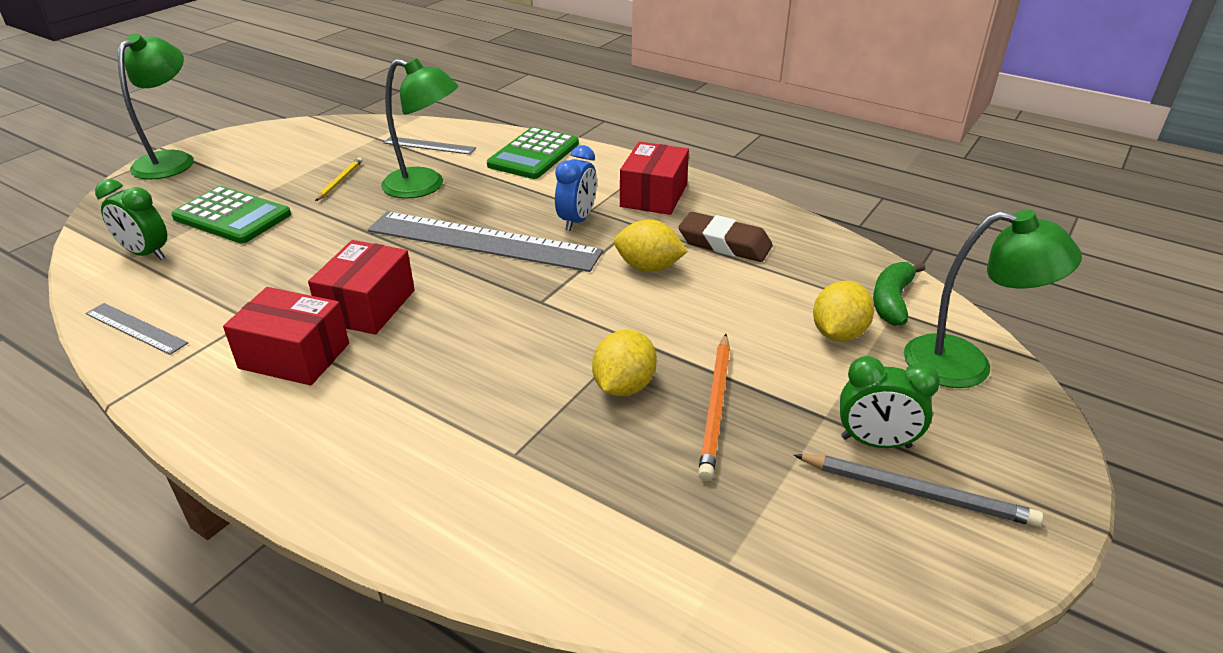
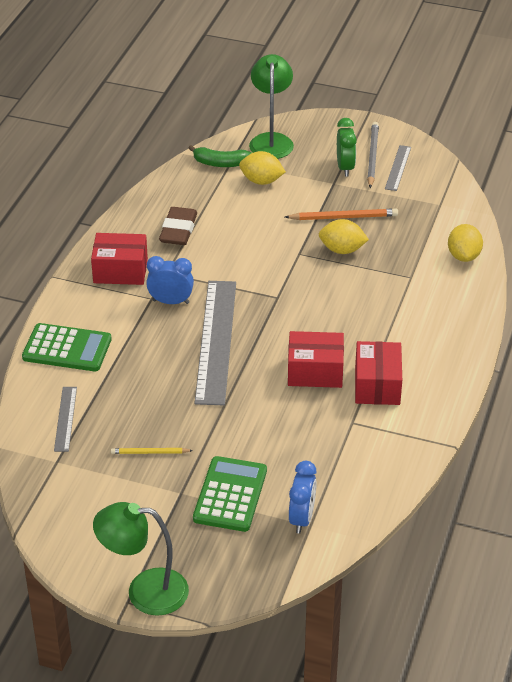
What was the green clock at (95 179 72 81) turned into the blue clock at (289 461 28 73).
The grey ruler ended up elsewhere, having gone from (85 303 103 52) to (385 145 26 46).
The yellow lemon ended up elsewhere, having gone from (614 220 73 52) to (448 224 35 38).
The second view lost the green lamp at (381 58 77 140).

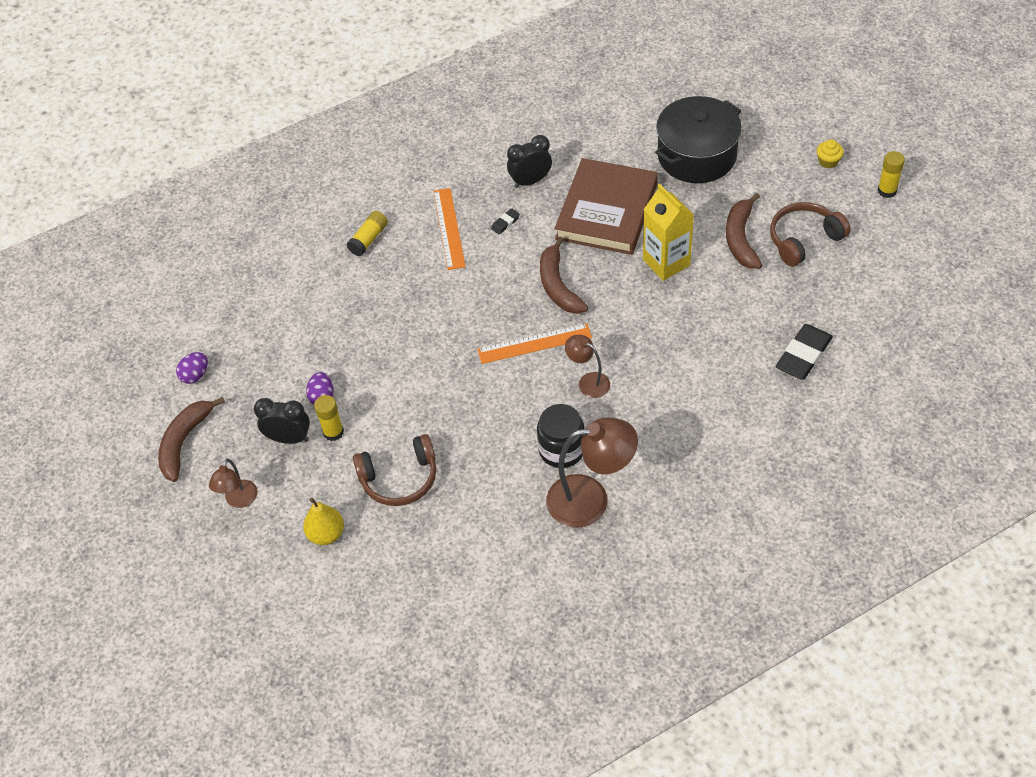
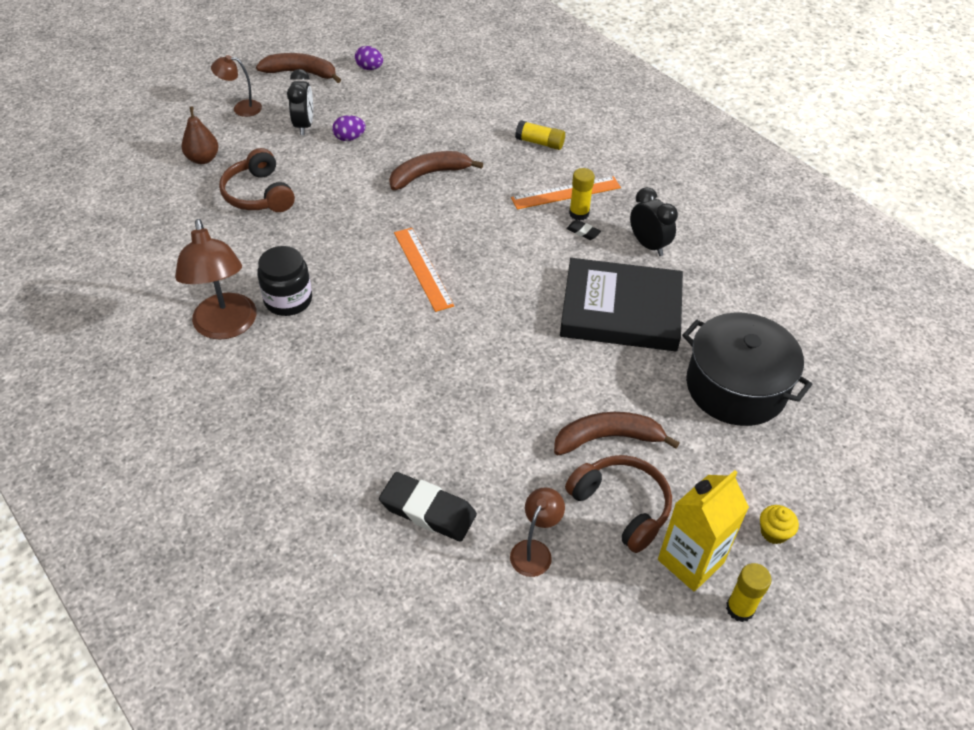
What was the yellow pear at (303 497 41 48) turned into the brown pear at (182 107 37 57).
The brown banana ended up elsewhere, having gone from (540 237 48 77) to (389 151 94 39).
The brown lamp ended up elsewhere, having gone from (565 335 45 63) to (510 487 55 90).
What was the brown book at (554 158 104 97) turned into the black book at (560 258 123 93).
The yellow glue stick ended up elsewhere, having gone from (314 395 30 46) to (569 168 26 53).
The yellow carton ended up elsewhere, having gone from (643 184 51 97) to (658 470 91 121).

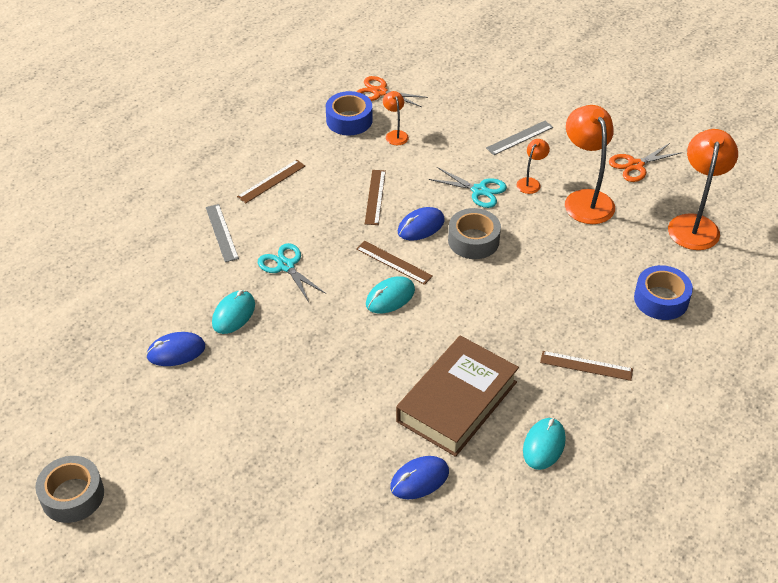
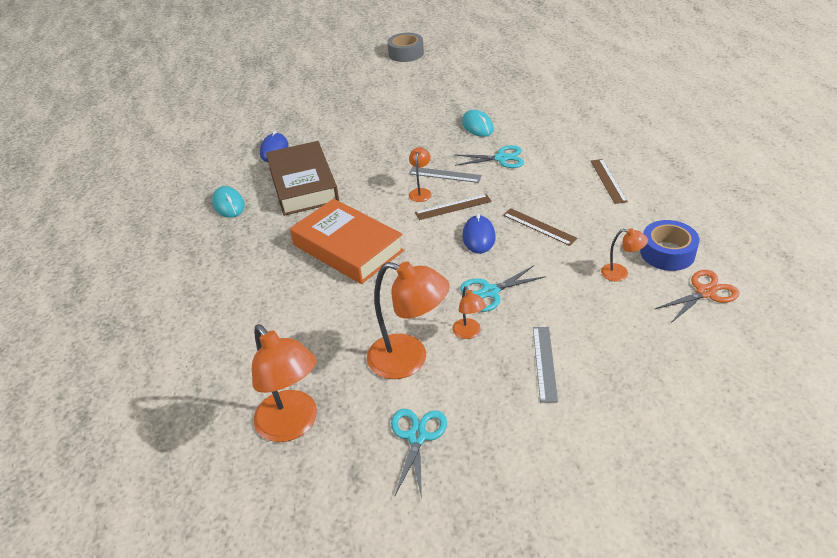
The second view gained the orange book at (290 199 114 85).
What was the orange scissors at (609 143 73 39) turned into the turquoise scissors at (391 409 56 90).
Where the turquoise mouse stood at (366 276 49 38), the orange lamp came to stand at (409 147 22 55).
The grey ruler ended up elsewhere, having gone from (206 204 33 58) to (409 167 73 16).
The second view lost the blue mouse at (146 332 59 34).
The second view lost the grey tape at (448 208 53 51).
The second view lost the brown ruler at (540 351 93 30).
The second view lost the blue tape at (634 265 59 55).

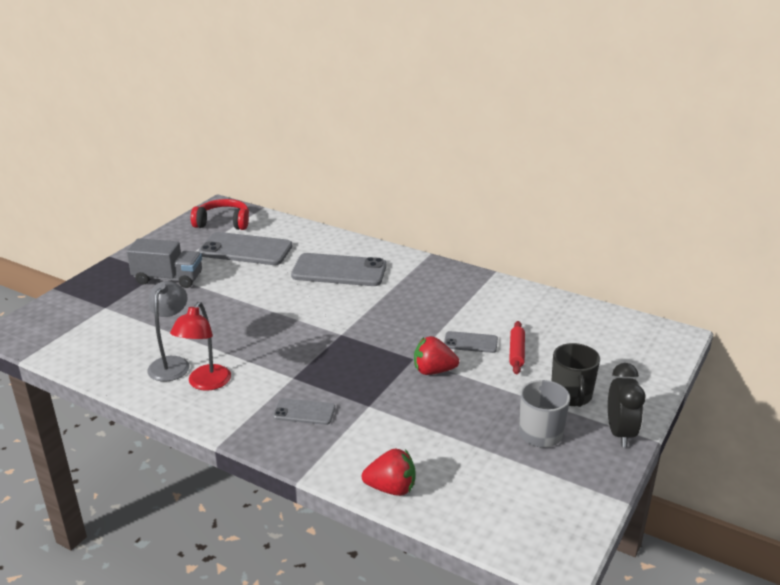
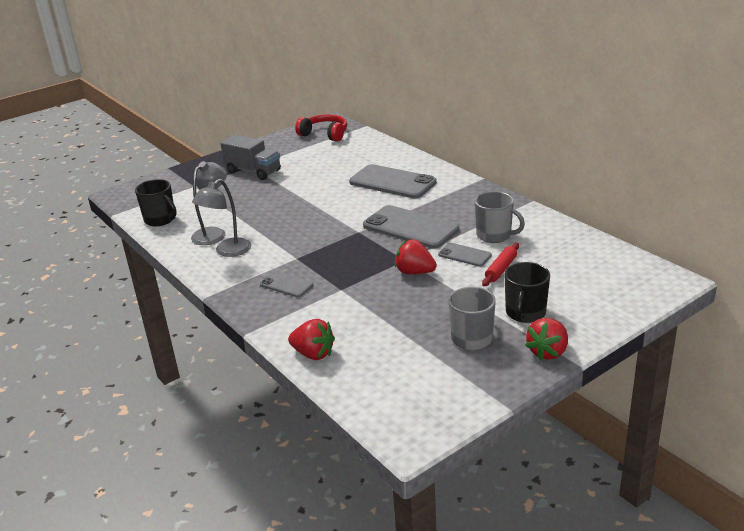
The second view gained the black mug at (135 179 42 47).
What was the red lamp at (170 302 61 89) turned into the grey lamp at (192 179 59 78).
The grey phone ended up elsewhere, having gone from (198 232 94 33) to (363 205 96 44).
The second view gained the grey mug at (475 191 50 52).
Where the black clock stood at (608 363 38 84), the red strawberry came to stand at (525 318 43 42).

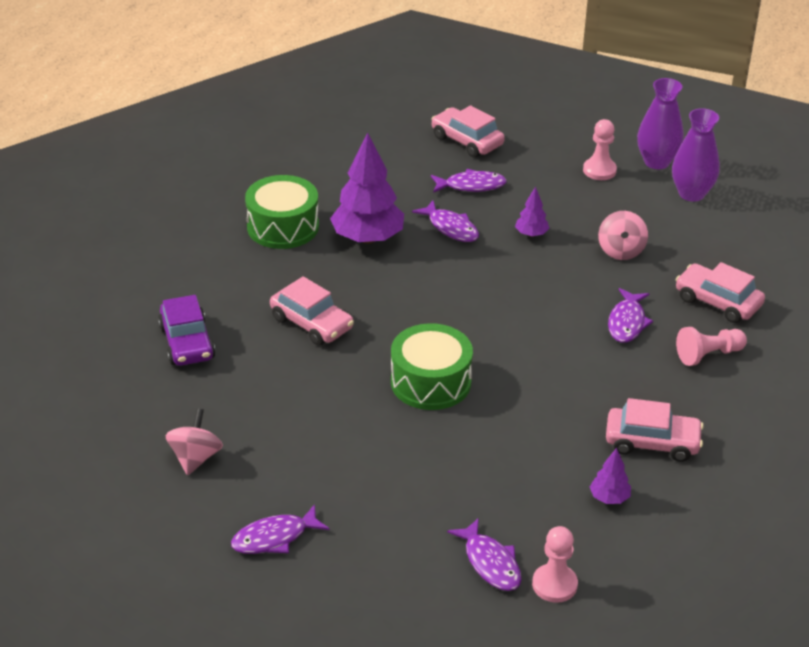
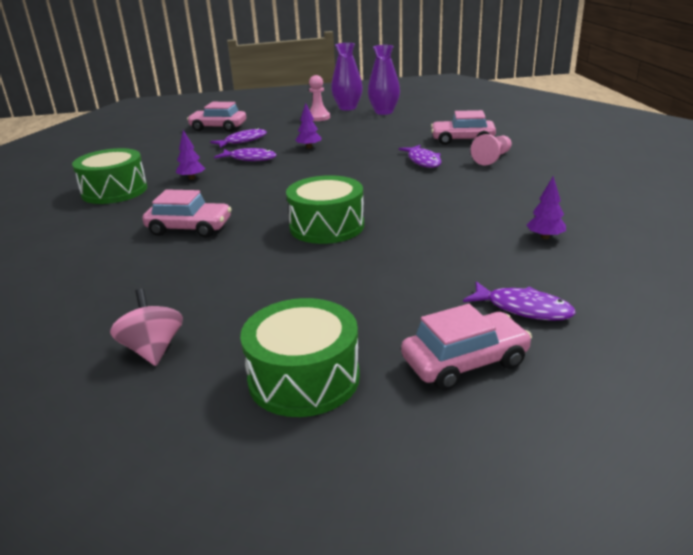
The size of the purple tree at (330 132 74 112) changed by a factor of 0.47.
Where the purple fish stood at (231 504 98 50), the green drum came to stand at (240 298 120 119).
The pink car ended up elsewhere, having gone from (606 398 98 64) to (401 304 131 86).
The second view lost the purple car at (158 295 58 71).
The second view lost the pink pawn at (532 526 46 77).
The second view lost the pink spinning top at (598 211 50 49).

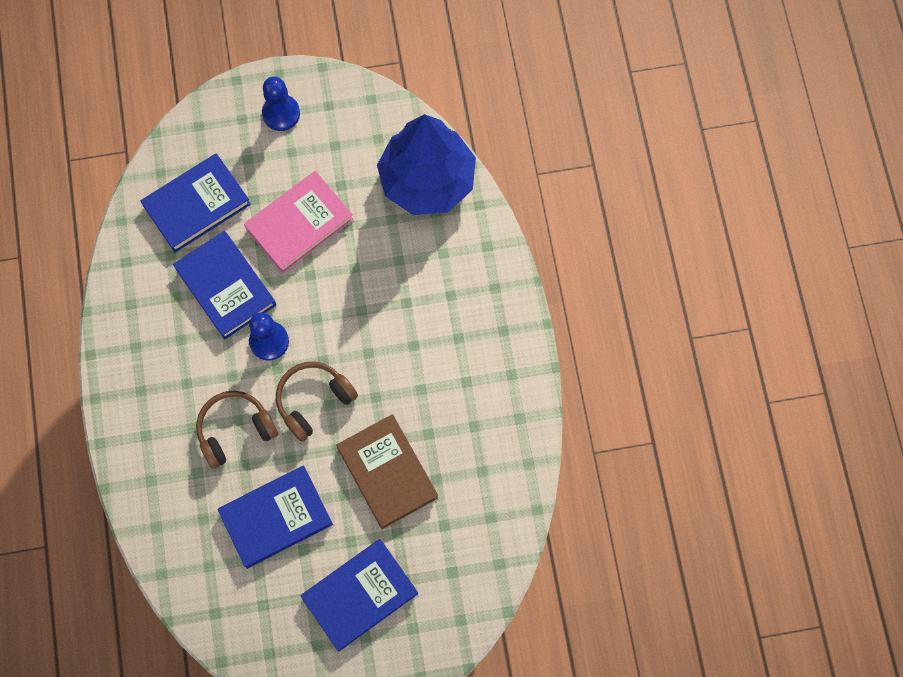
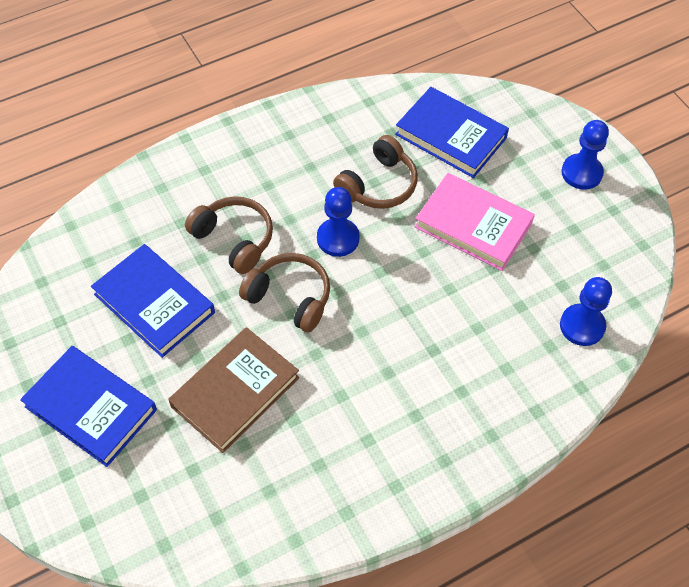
Where the blue book stood at (173 231 103 109), the brown headphones came to stand at (333 135 85 74).
Where the blue tree stood at (377 114 99 101), the blue pawn came to stand at (560 277 52 69).

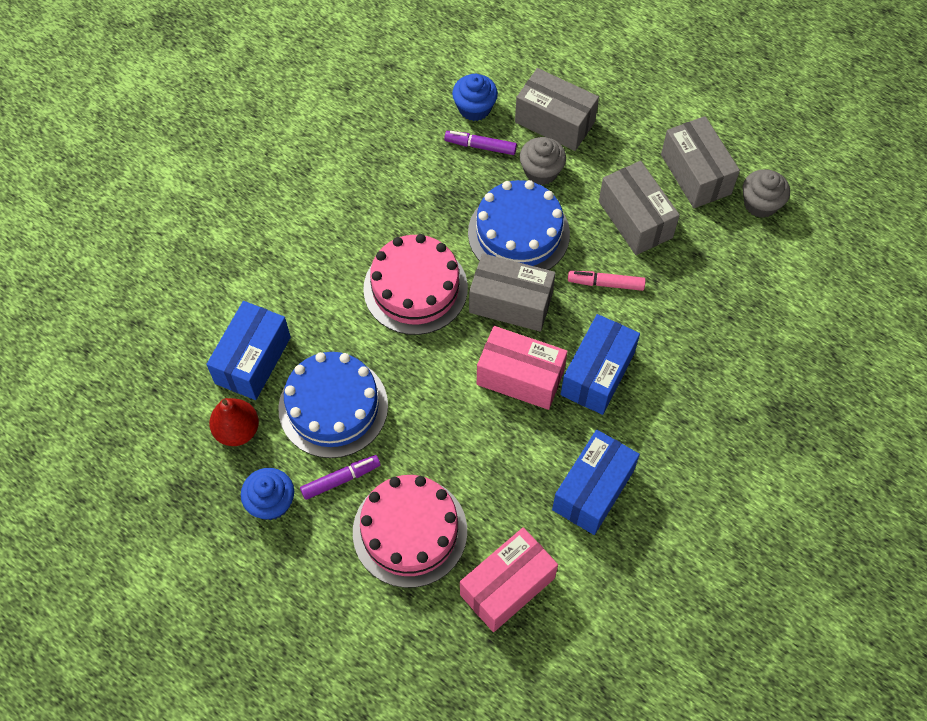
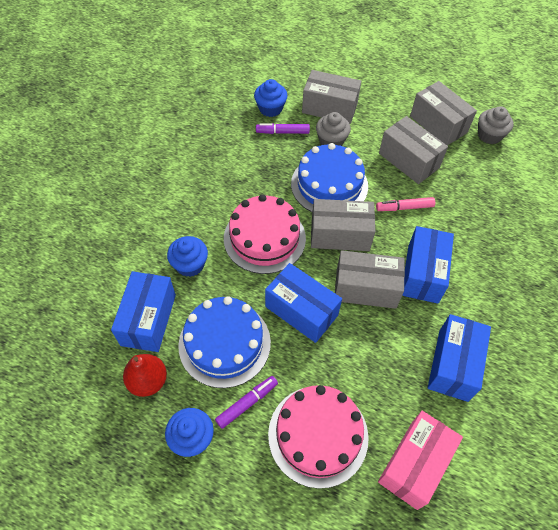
The second view gained the blue cupcake at (167 236 41 41).
The second view gained the blue box at (265 263 77 80).
What was the pink box at (477 326 91 84) turned into the grey box at (335 250 70 59).

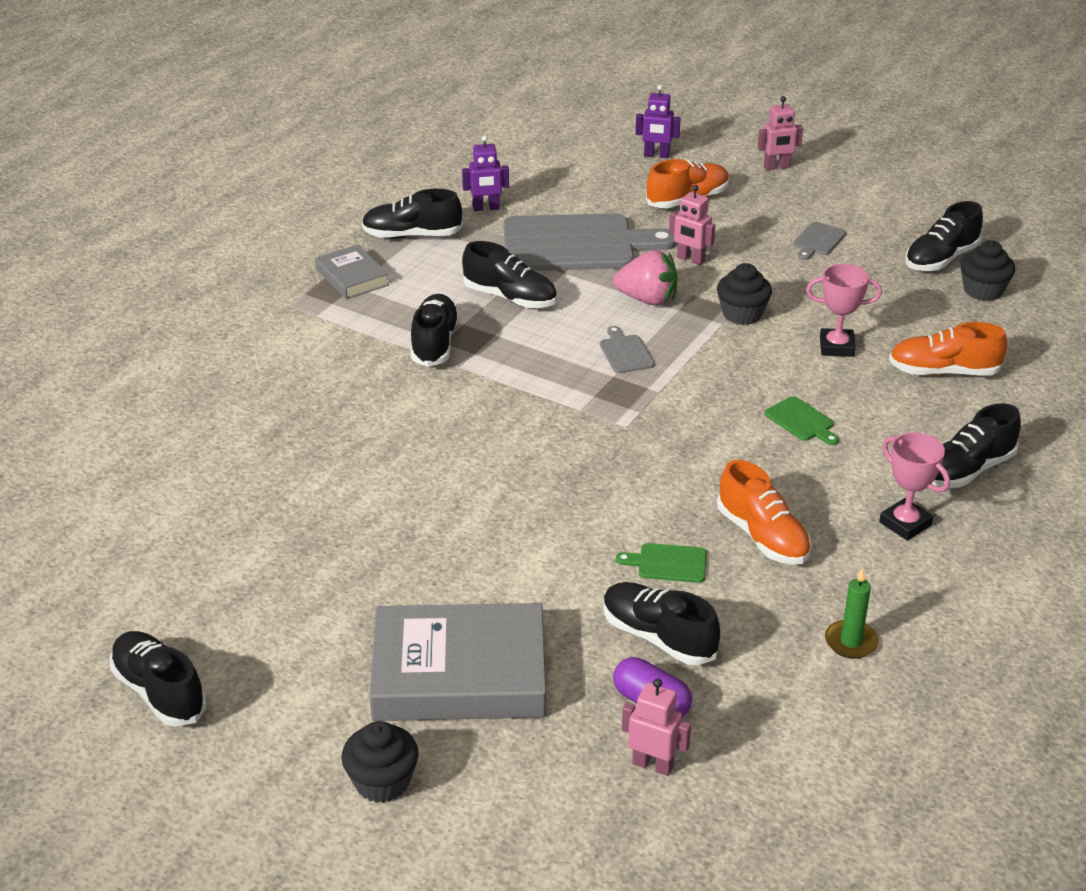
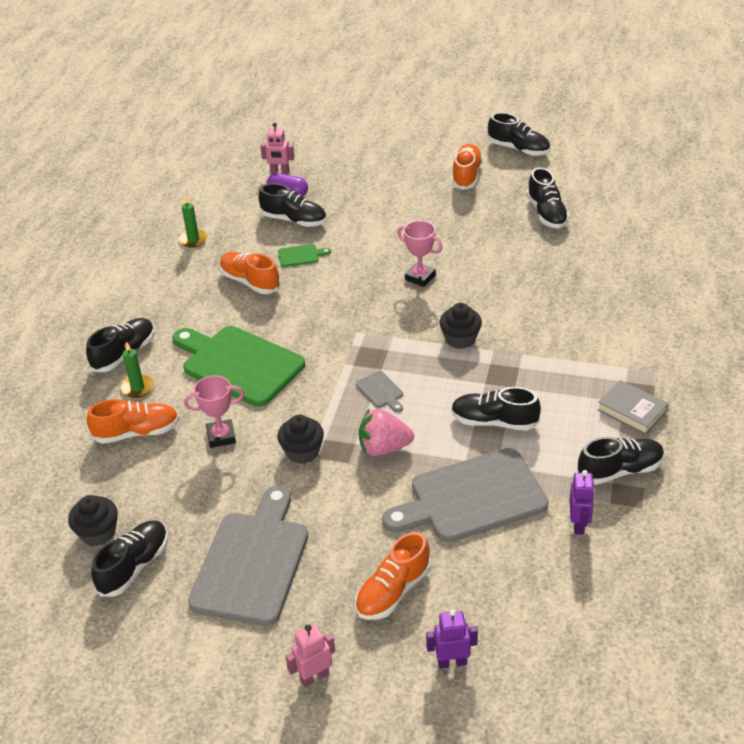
The second view gained the green candle at (121 342 33 56).
The size of the green cutting board at (765 396 74 49) changed by a factor of 2.46.
The size of the grey cutting board at (793 222 53 38) changed by a factor of 2.46.
The pink trophy ended up elsewhere, having gone from (879 432 71 109) to (397 220 46 67).
The black cupcake ended up elsewhere, having gone from (341 721 78 82) to (439 303 43 46).
The second view gained the orange shoe at (452 144 31 46).
The black shoe ended up elsewhere, having gone from (411 294 49 73) to (527 168 42 60).
The purple robot at (462 135 47 76) ended up facing another way, 120 degrees clockwise from before.
The second view lost the grey book at (369 603 177 118).
The second view lost the pink robot at (669 185 46 80).

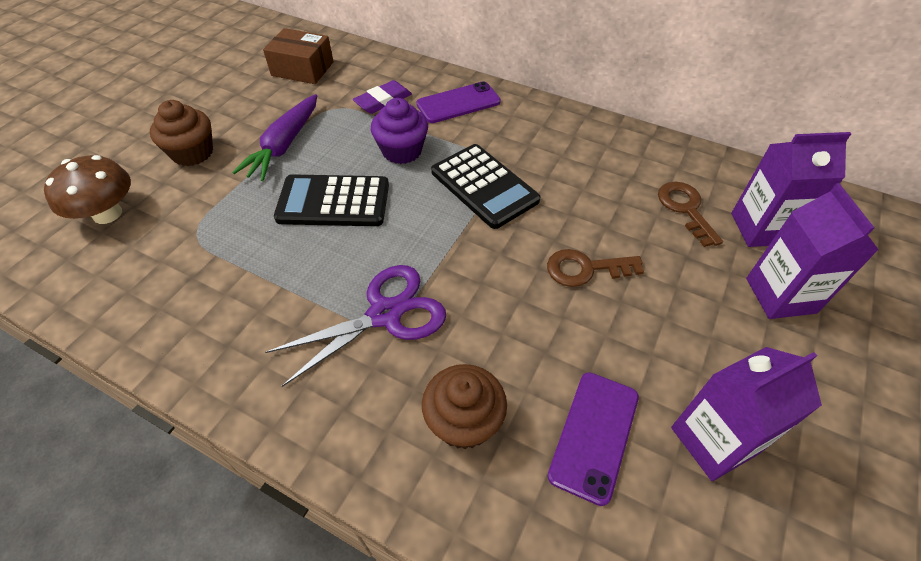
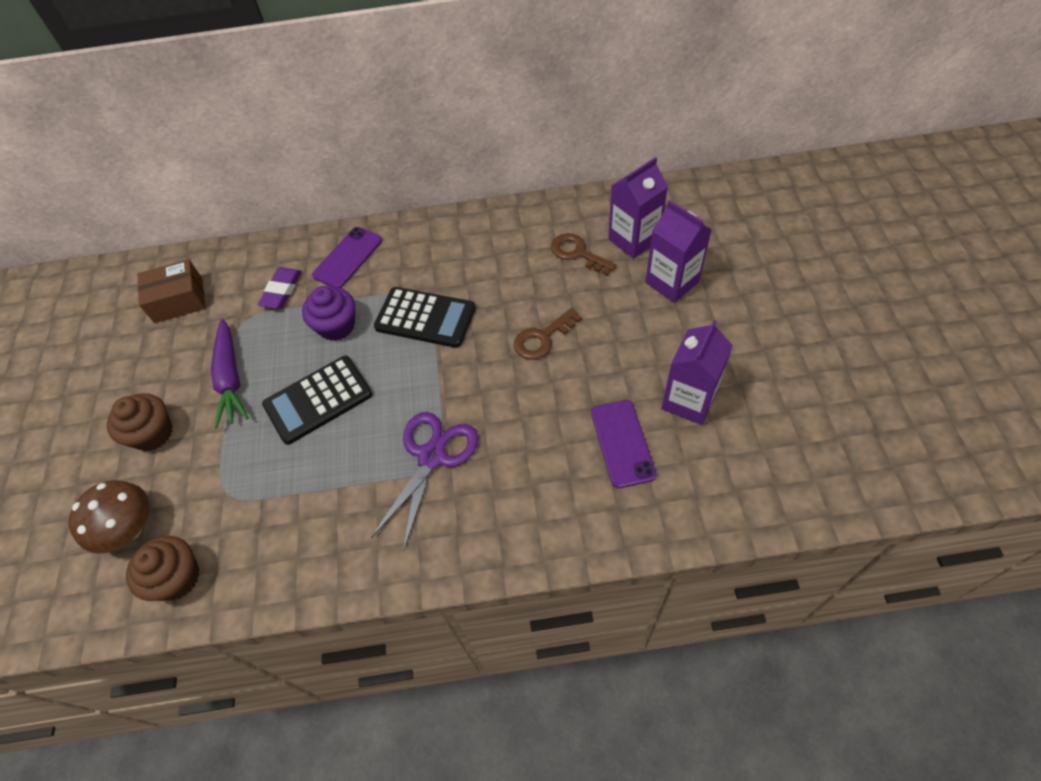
The brown cupcake ended up elsewhere, having gone from (422 364 85 85) to (126 536 73 65).

